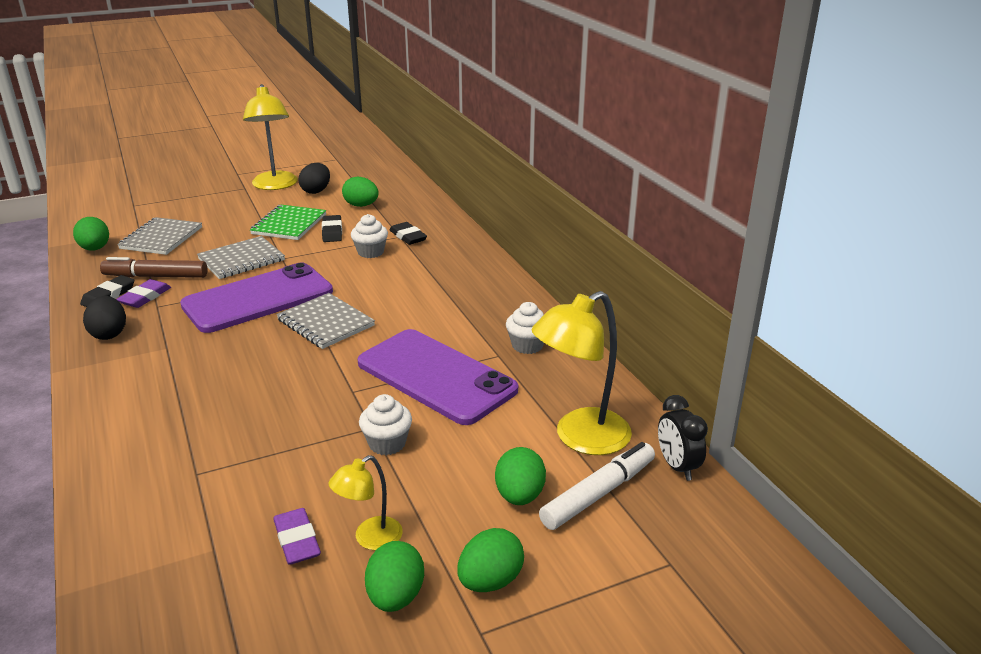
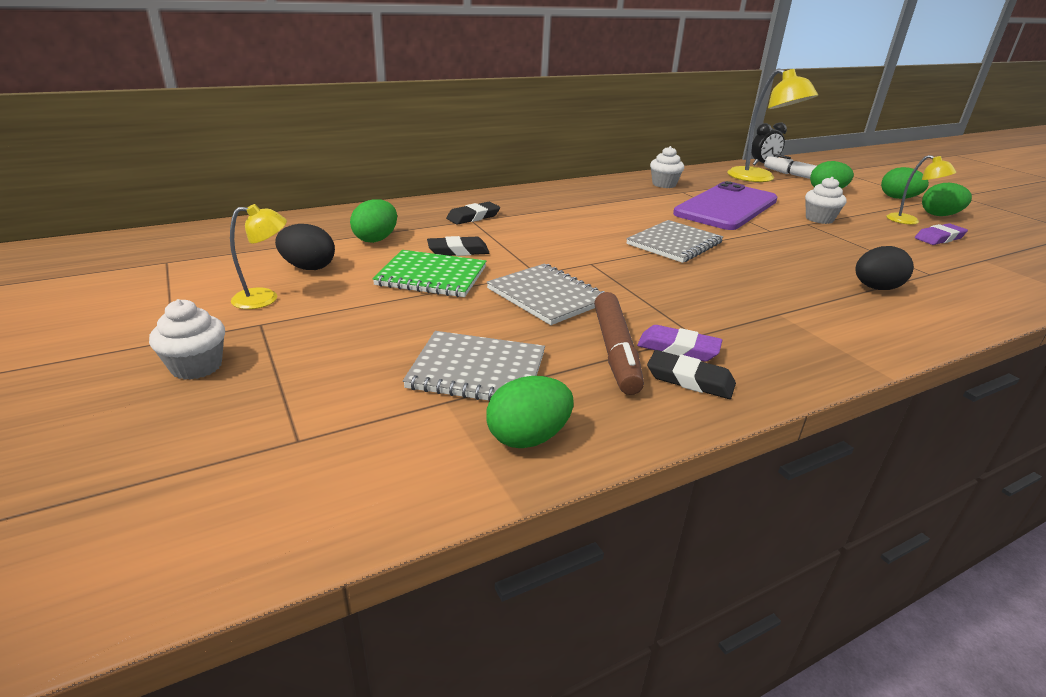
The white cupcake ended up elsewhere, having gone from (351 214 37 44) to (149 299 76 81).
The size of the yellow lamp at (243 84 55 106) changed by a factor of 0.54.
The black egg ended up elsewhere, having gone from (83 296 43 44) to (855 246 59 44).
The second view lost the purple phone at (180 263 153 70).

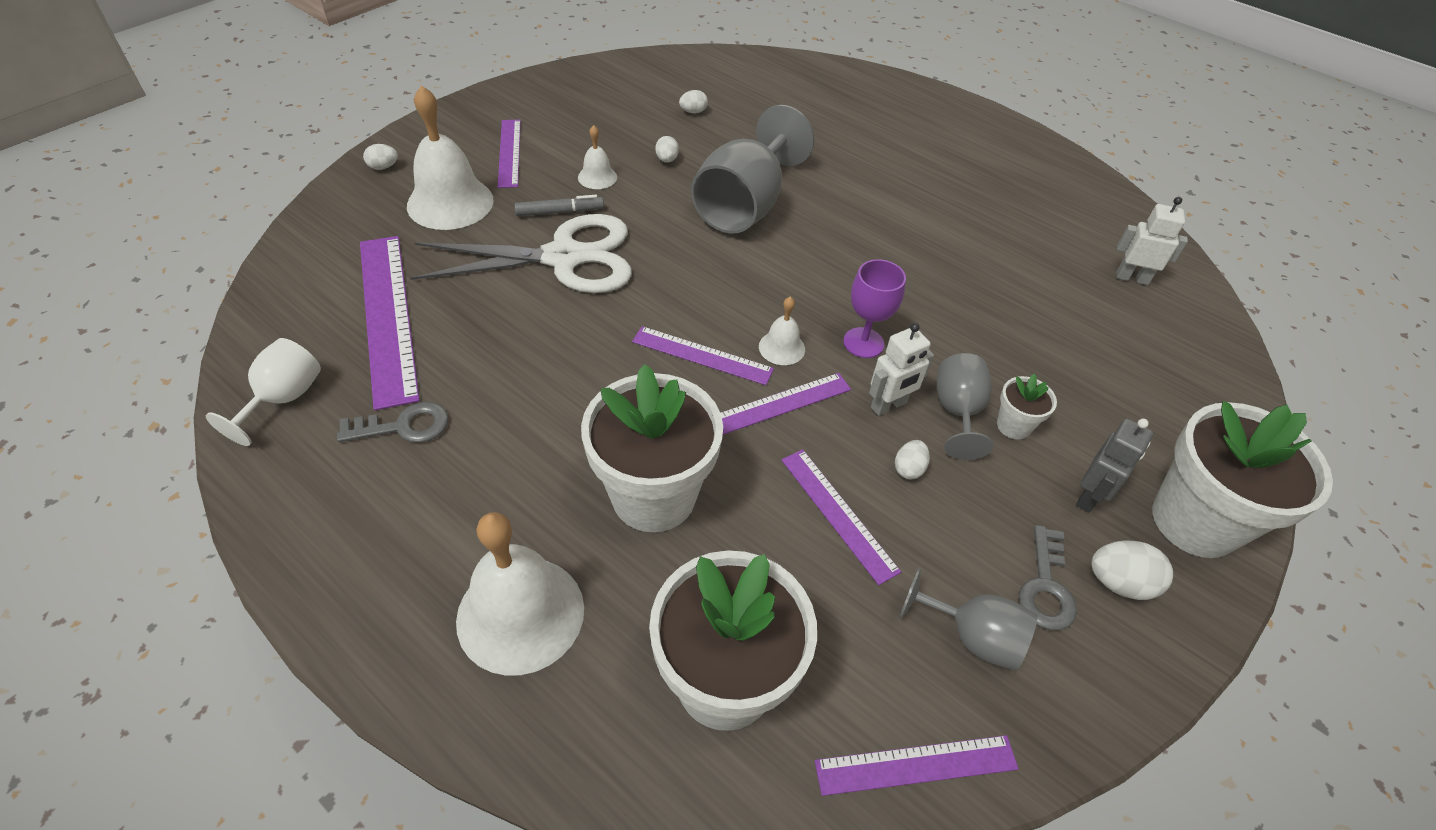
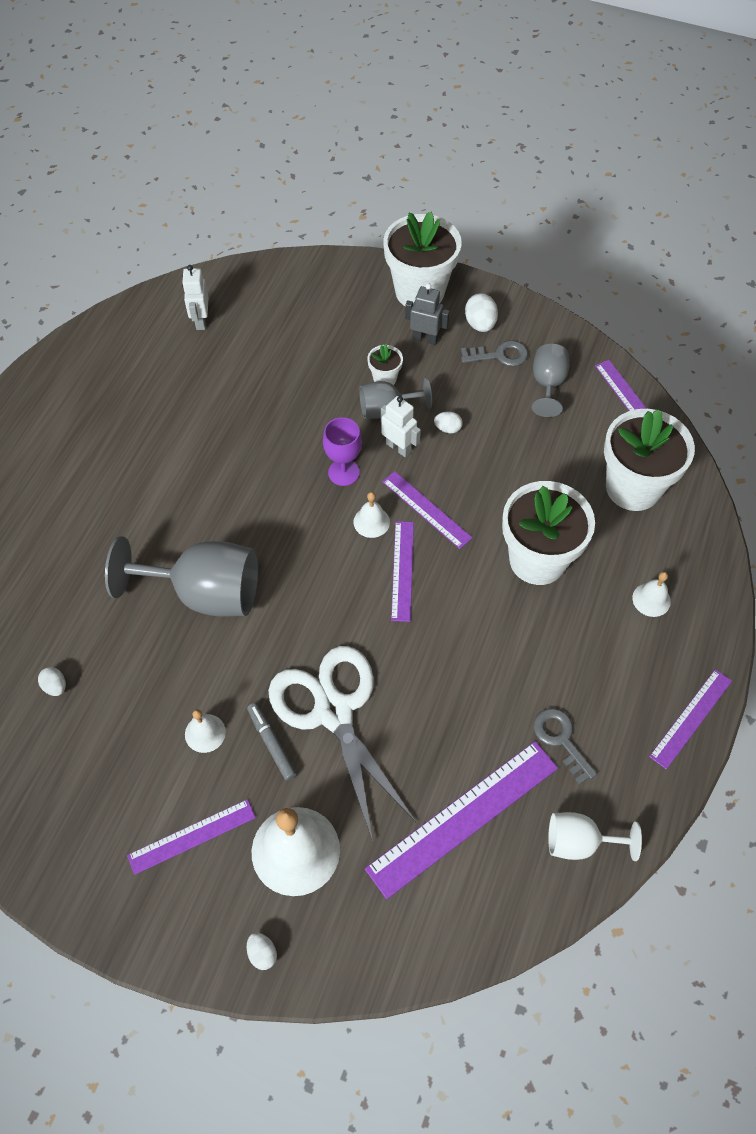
The size of the white bell at (456 512 128 164) changed by a factor of 0.49.
The purple ruler ended up elsewhere, having gone from (782 449 119 136) to (649 669 83 100).
The second view lost the white egg at (655 136 24 27).

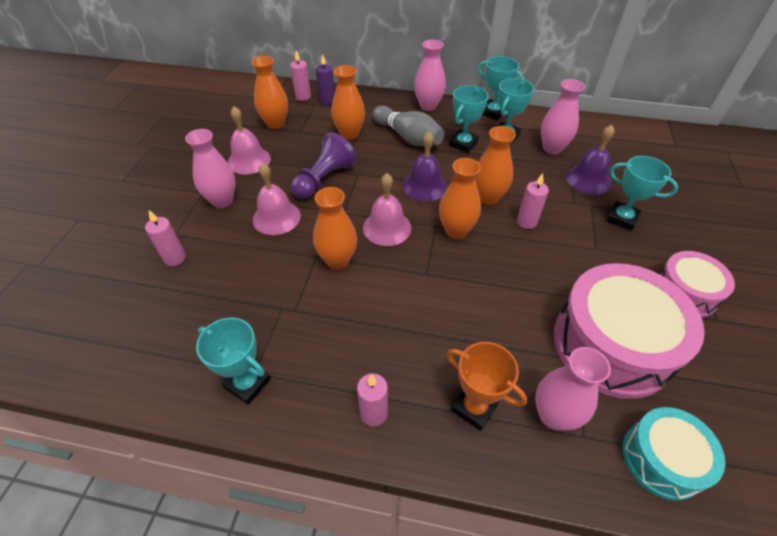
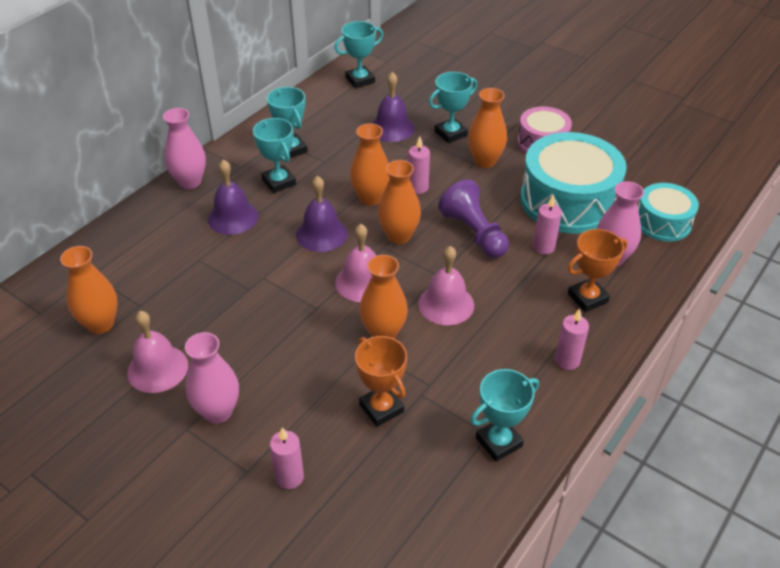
Where the grey bowling pin stood at (373 106 71 40), the purple bell came to stand at (208 160 51 75).
The turquoise trophy ended up elsewhere, having gone from (478 56 46 65) to (335 21 48 67).
The second view gained the orange trophy at (355 336 52 91).
The pink bell ended up elsewhere, having gone from (253 163 48 72) to (418 246 56 79).
The purple pawn ended up elsewhere, having gone from (291 132 66 67) to (438 179 71 79).
The orange vase ended up elsewhere, having gone from (331 65 34 74) to (468 88 39 80).
What was the pink drum at (553 263 152 136) turned into the turquoise drum at (520 132 107 102).
The pink candle ended up elsewhere, having gone from (290 50 21 51) to (533 195 29 59).
The second view lost the purple candle at (316 54 19 51).
The second view lost the pink vase at (541 79 44 75).

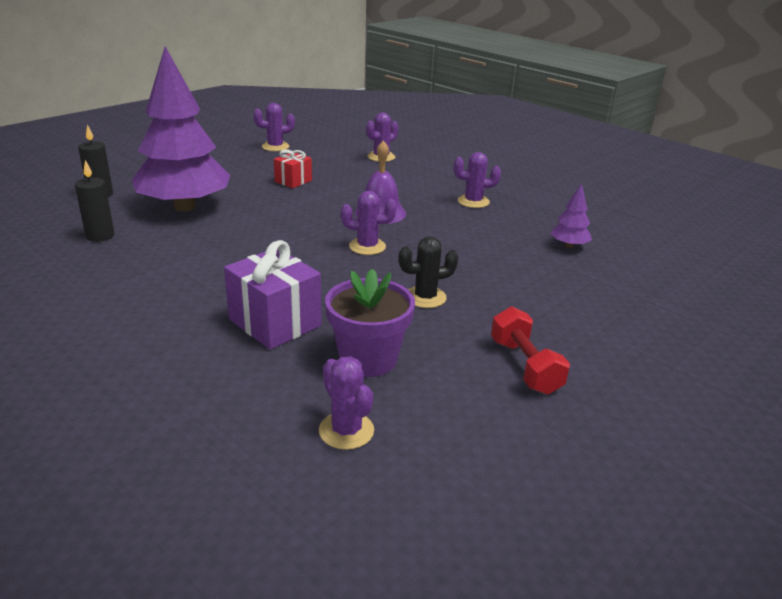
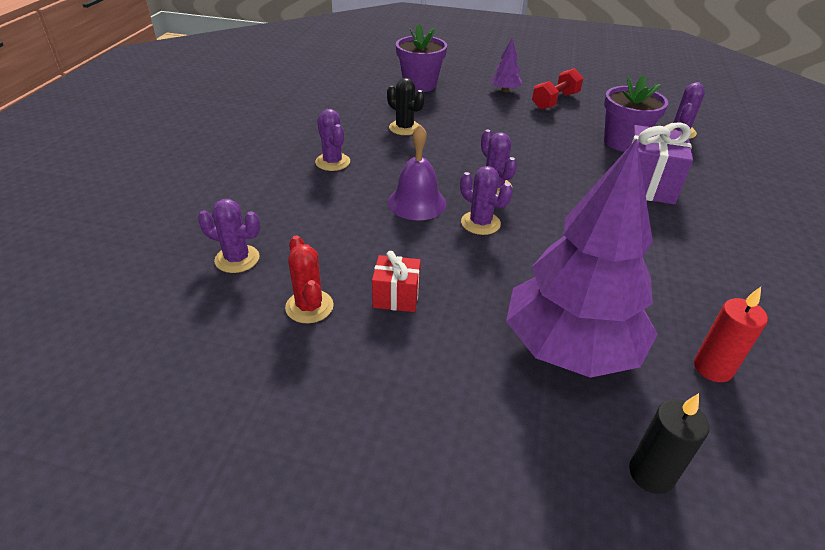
The second view gained the red cactus at (285 236 49 87).
The black cactus ended up elsewhere, having gone from (399 236 59 72) to (387 78 38 57).
The second view gained the purple flower pot at (396 24 51 68).
The purple cactus ended up elsewhere, having gone from (253 103 42 48) to (460 166 53 69).
The purple tree ended up elsewhere, having gone from (551 183 41 65) to (490 37 32 55).
What was the black candle at (75 160 39 82) turned into the red candle at (694 287 74 95).

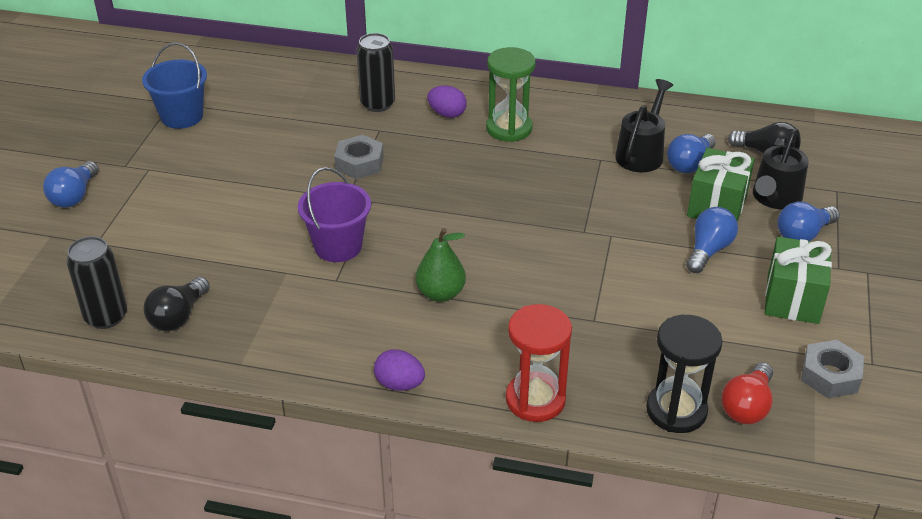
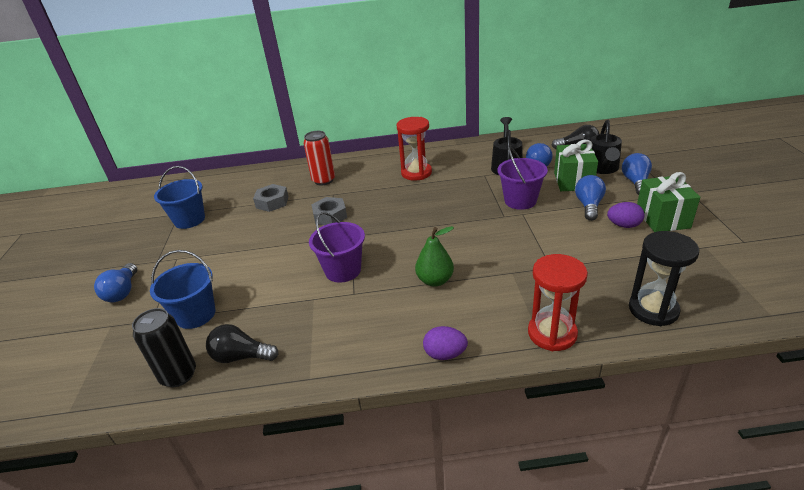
The second view gained the blue bucket at (150 250 65 79).
The black light bulb at (143 276 67 55) ended up facing another way, 90 degrees clockwise from before.
The grey nut ended up elsewhere, having gone from (801 340 63 58) to (253 184 36 28).
What was the black can at (357 33 38 79) turned into the red can at (303 131 32 54).
What was the green hourglass at (486 47 50 95) turned into the red hourglass at (397 117 35 64).
The second view gained the purple bucket at (497 147 51 63).
The purple egg ended up elsewhere, having gone from (427 85 40 33) to (607 202 37 26).
The blue light bulb at (777 202 63 39) ended up facing another way, 150 degrees clockwise from before.
The second view lost the red light bulb at (721 362 52 62).

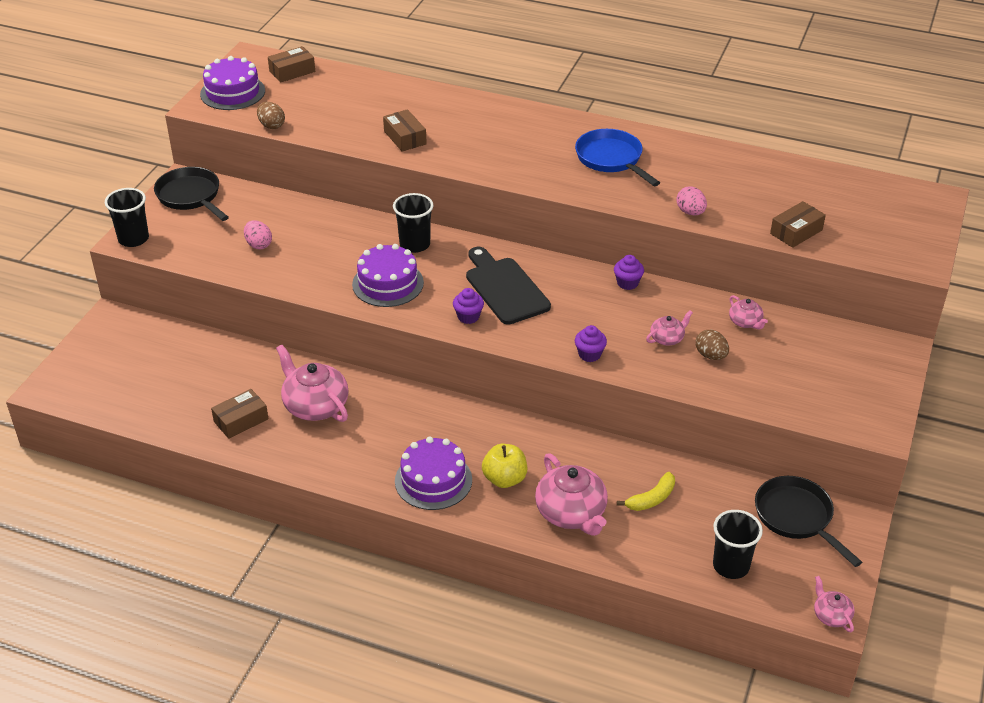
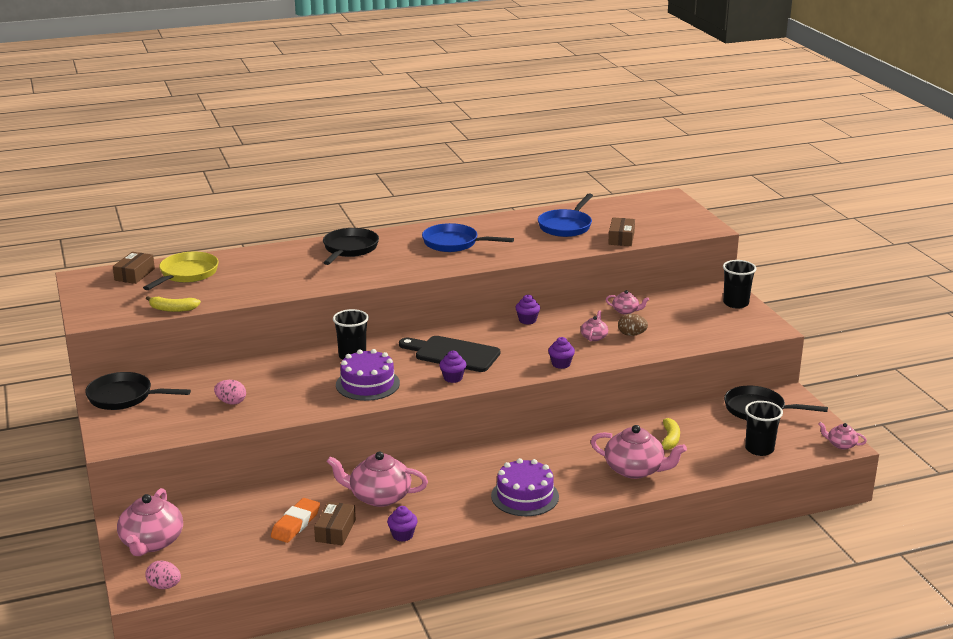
The second view gained the pink teapot at (117 488 66 68).
The second view gained the yellow pan at (143 252 76 38).
The pink egg ended up elsewhere, having gone from (677 186 30 30) to (145 560 36 29).
Where the brown egg stood at (257 102 28 27), the yellow banana came to stand at (146 296 55 16).
The second view gained the orange eraser at (271 498 49 45).
The second view gained the black pan at (323 228 56 37).
The second view gained the purple cupcake at (387 506 30 36).
The second view gained the blue pan at (538 194 55 43).
The black cup ended up elsewhere, having gone from (105 188 44 59) to (723 260 34 49).
The second view lost the purple cake at (200 56 65 54).
The second view lost the brown box at (383 109 44 43).
The second view lost the yellow apple at (482 444 45 44).

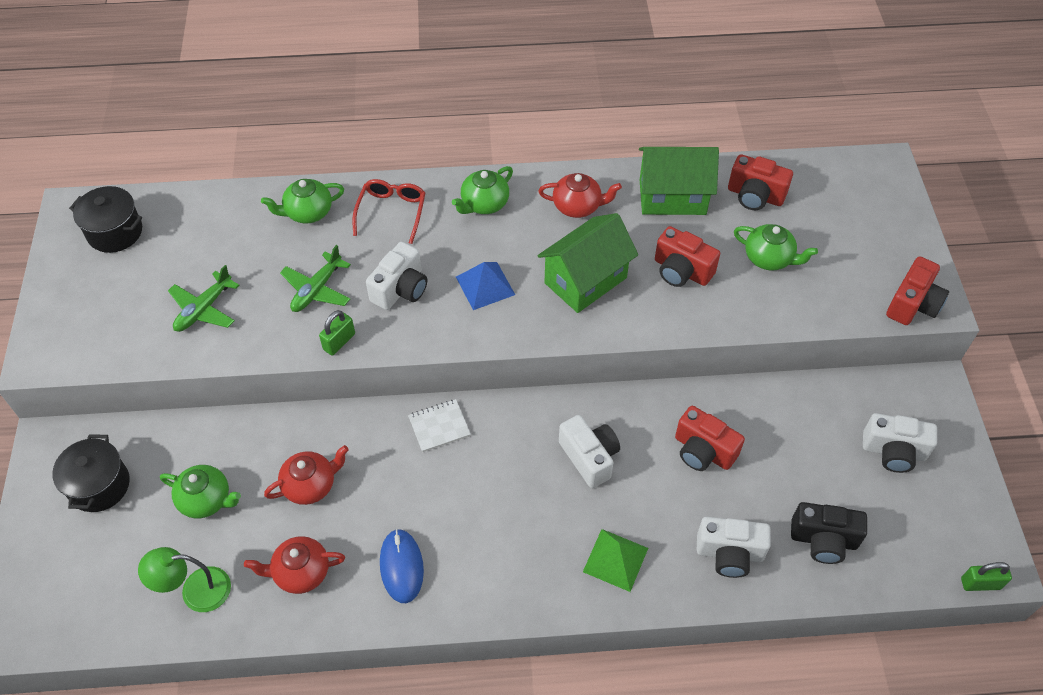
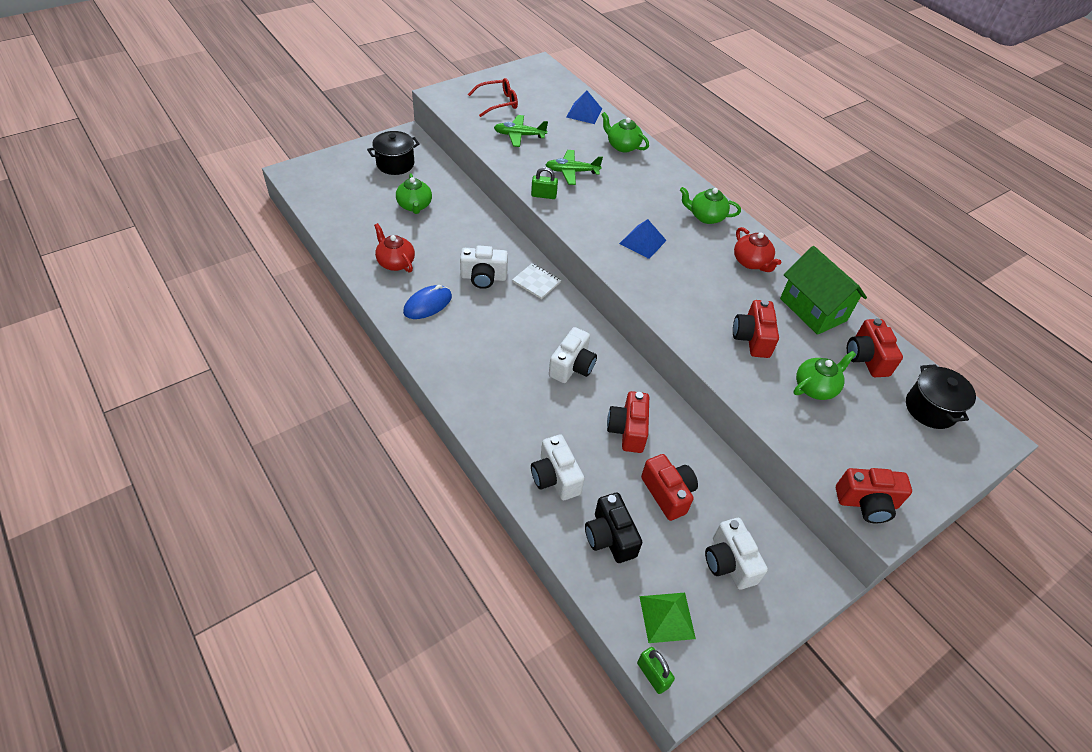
The white camera ended up elsewhere, having gone from (366 242 61 68) to (460 246 48 43).
The red glasses ended up elsewhere, having gone from (352 179 73 65) to (468 78 50 39).
The second view gained the blue pyramid at (566 91 36 33).
The green pyramid ended up elsewhere, having gone from (583 529 65 63) to (639 593 57 50).
The second view gained the red camera at (641 454 57 67).
The green teapot at (734 224 84 47) ended up facing another way, 120 degrees counterclockwise from before.
The black pot ended up elsewhere, having gone from (69 186 73 67) to (906 364 70 65).
The second view lost the green lamp at (138 547 93 65).
The second view lost the red teapot at (264 445 85 60).
The second view lost the green house at (537 213 101 100).

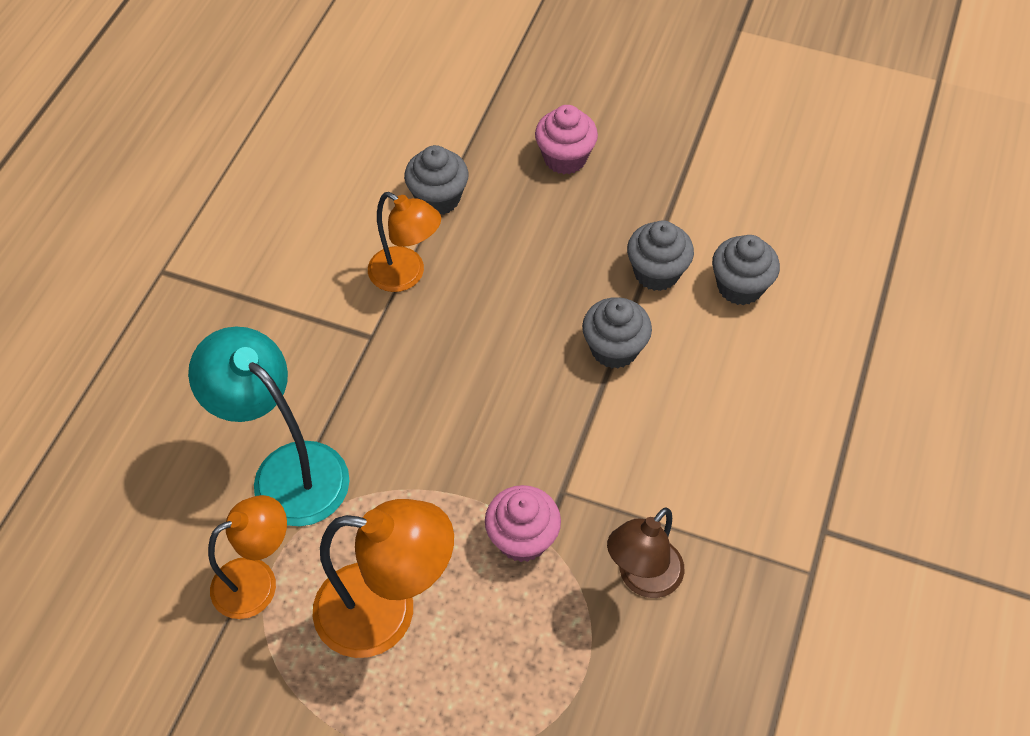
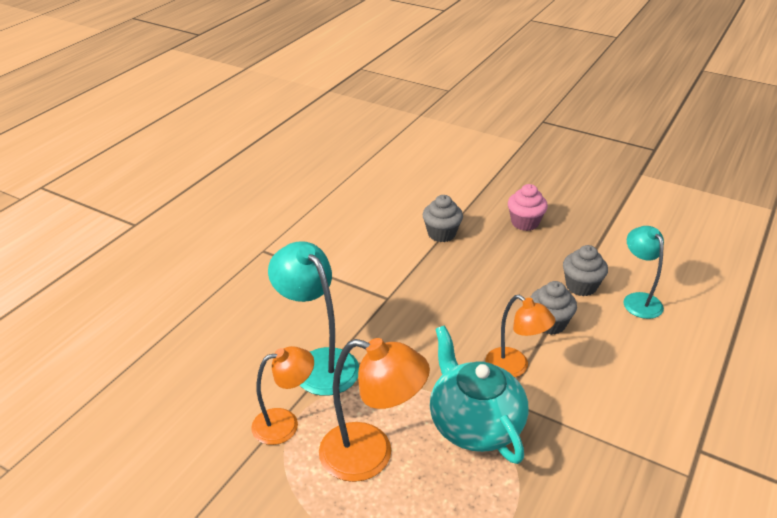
Where the pink cupcake stood at (485 485 76 77), the turquoise teapot came to stand at (430 325 99 139).
The orange lamp ended up elsewhere, having gone from (368 192 73 100) to (486 295 69 82).
Where the grey cupcake stood at (712 235 68 70), the turquoise lamp came to stand at (623 226 41 93).
The second view lost the brown lamp at (607 507 77 91).

